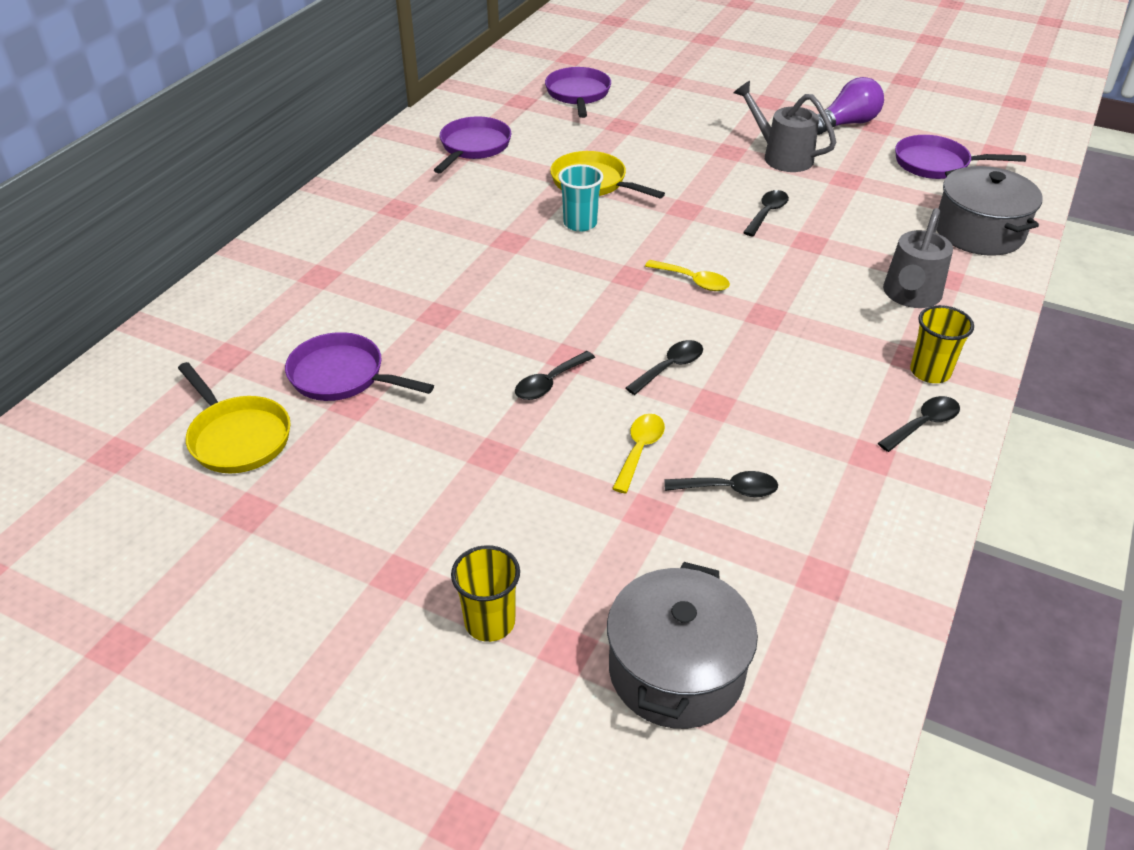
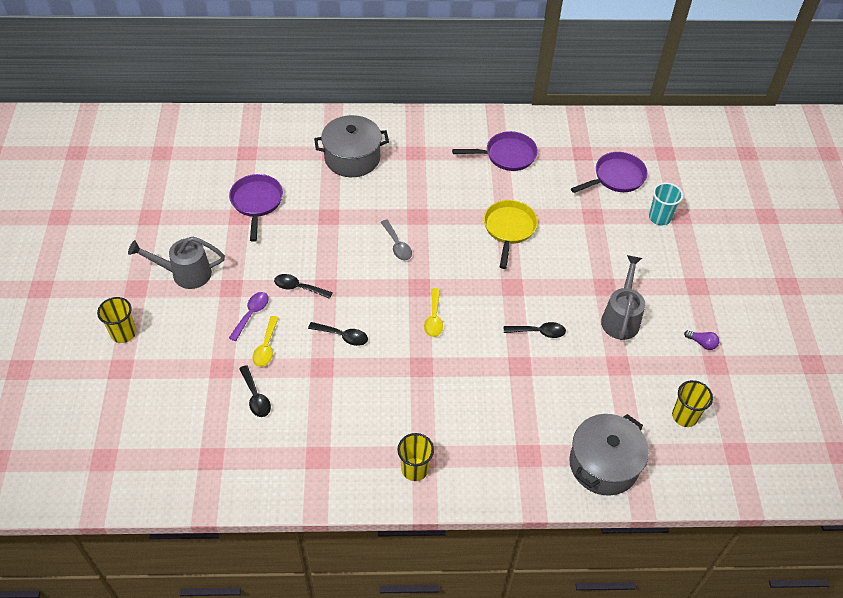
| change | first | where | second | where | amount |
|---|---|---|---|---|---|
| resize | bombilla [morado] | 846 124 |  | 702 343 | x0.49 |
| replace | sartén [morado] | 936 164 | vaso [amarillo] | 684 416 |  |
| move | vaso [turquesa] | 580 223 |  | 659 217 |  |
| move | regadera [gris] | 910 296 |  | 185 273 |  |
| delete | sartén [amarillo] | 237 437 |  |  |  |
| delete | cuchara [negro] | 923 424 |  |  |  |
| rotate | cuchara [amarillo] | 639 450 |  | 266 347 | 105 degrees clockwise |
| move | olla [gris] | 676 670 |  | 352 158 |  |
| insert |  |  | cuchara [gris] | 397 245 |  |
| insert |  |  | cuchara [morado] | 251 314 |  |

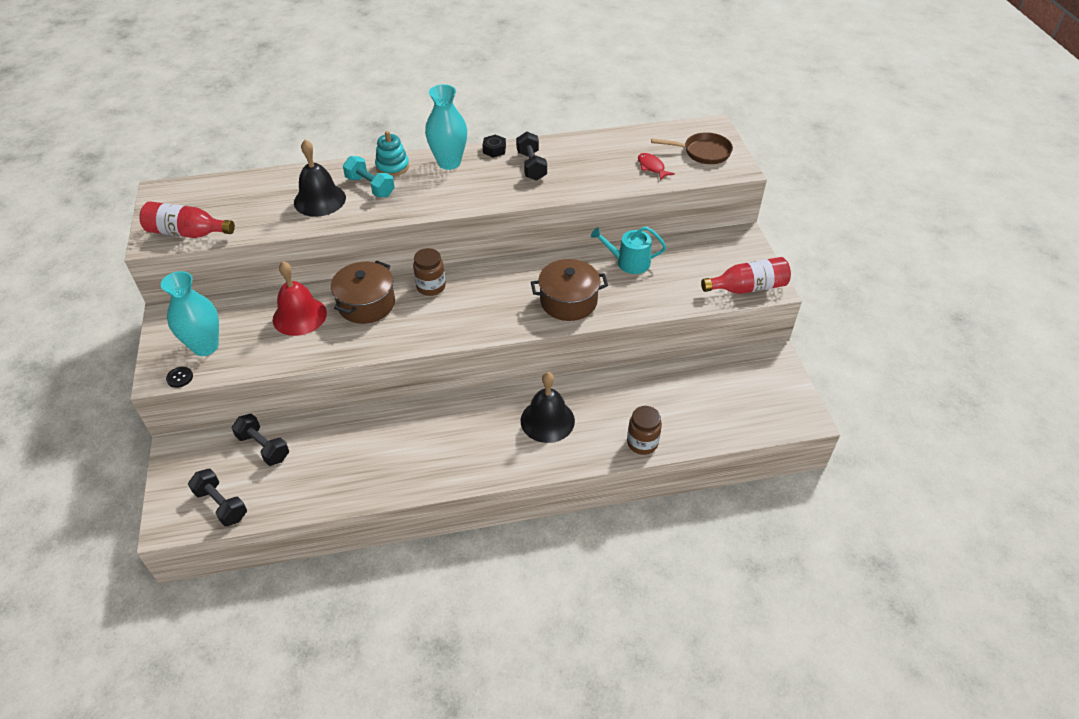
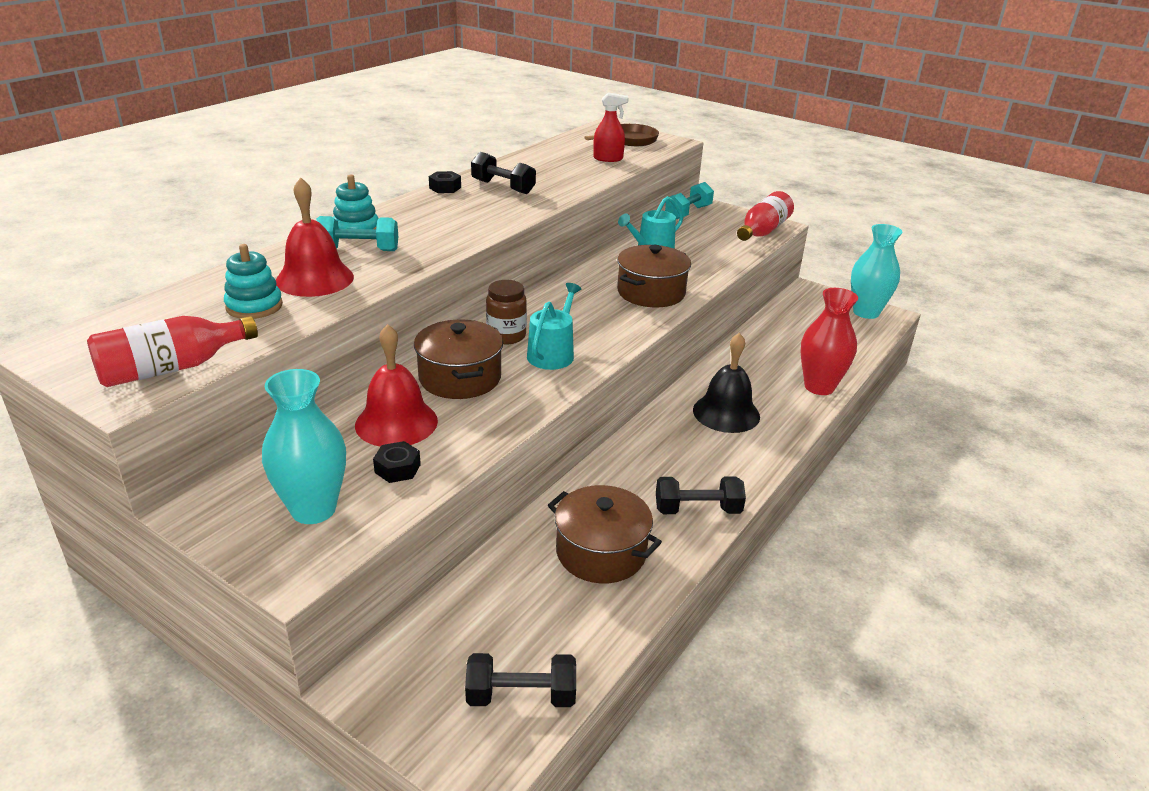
| change | first | where | second | where | amount |
|---|---|---|---|---|---|
| move | florero [turquesa] | 449 162 |  | 866 312 |  |
| recolor | campana [negro] | 319 200 | campana [rojo] | 314 279 |  |
| replace | pez [rojo] | 652 167 | pulverizador [rojo] | 608 159 |  |
| delete | botón [negro] | 180 378 |  |  |  |
| replace | tarro [marrón] | 642 443 | florero [rojo] | 819 387 |  |
| move | mancuerna [negro] | 263 447 |  | 697 510 |  |
| insert |  |  | mancuerna [turquesa] | 688 213 |  |
| insert |  |  | juguete apilable [turquesa] | 254 306 |  |
| insert |  |  | regadera [turquesa] | 553 353 |  |
| insert |  |  | tuerca [negro] | 397 468 |  |
| insert |  |  | olla [marrón] | 601 552 |  |

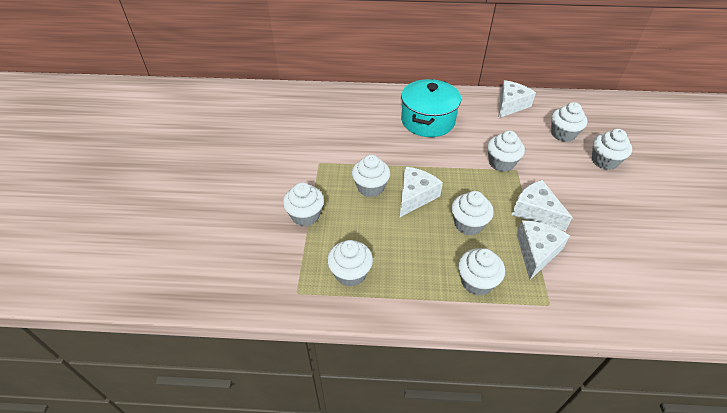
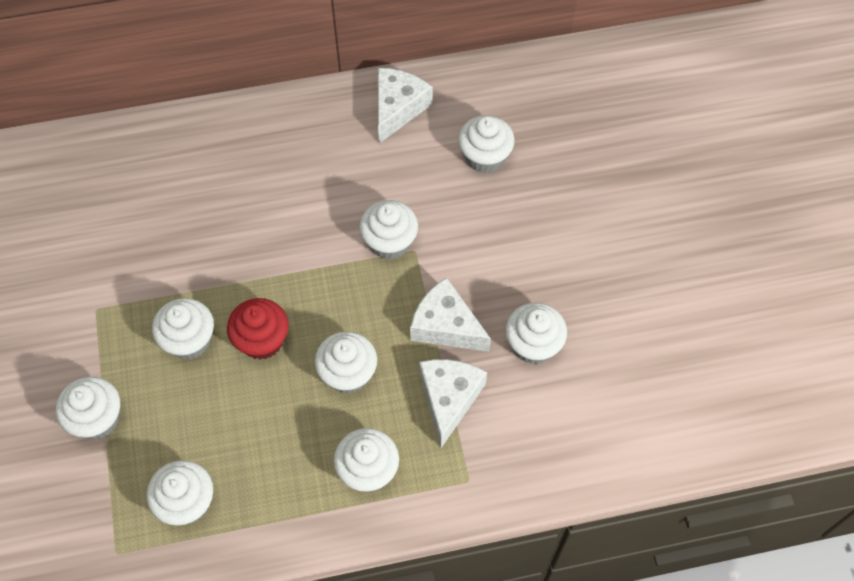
| change | first | where | second | where | amount |
|---|---|---|---|---|---|
| delete | olla [turquesa] | 428 121 |  |  |  |
| move | magdalena [blanco] | 604 161 |  | 533 345 |  |
| replace | queso [blanco] | 415 196 | magdalena [rojo] | 262 340 |  |

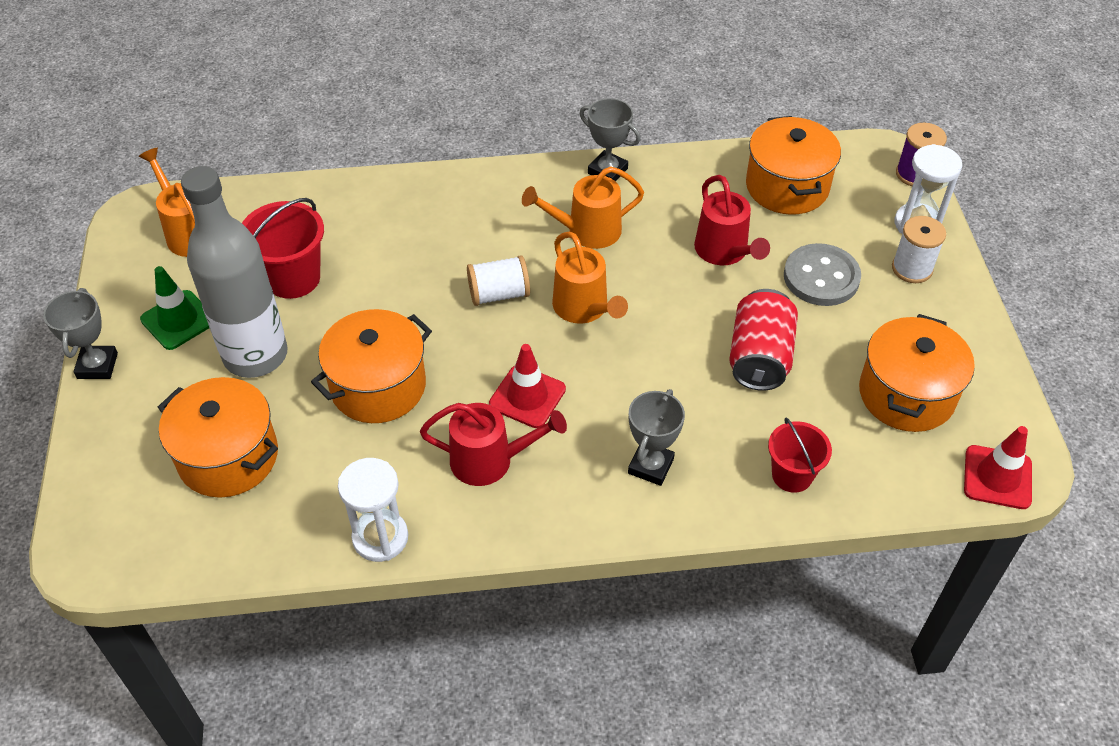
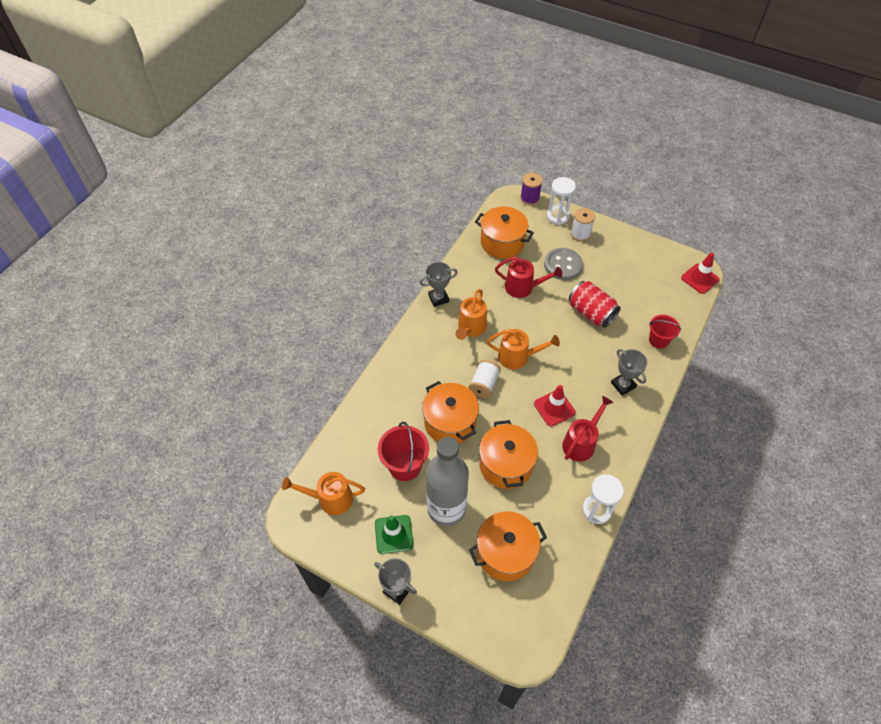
| change | first | where | second | where | amount |
|---|---|---|---|---|---|
| move | olla [naranja] | 906 394 |  | 450 422 |  |

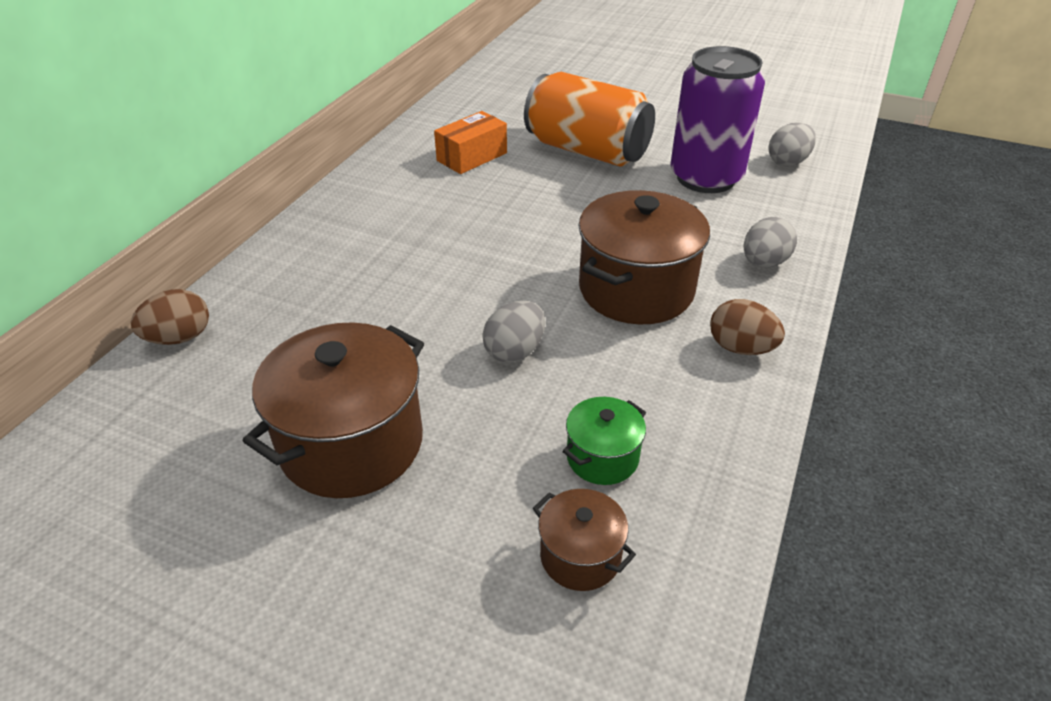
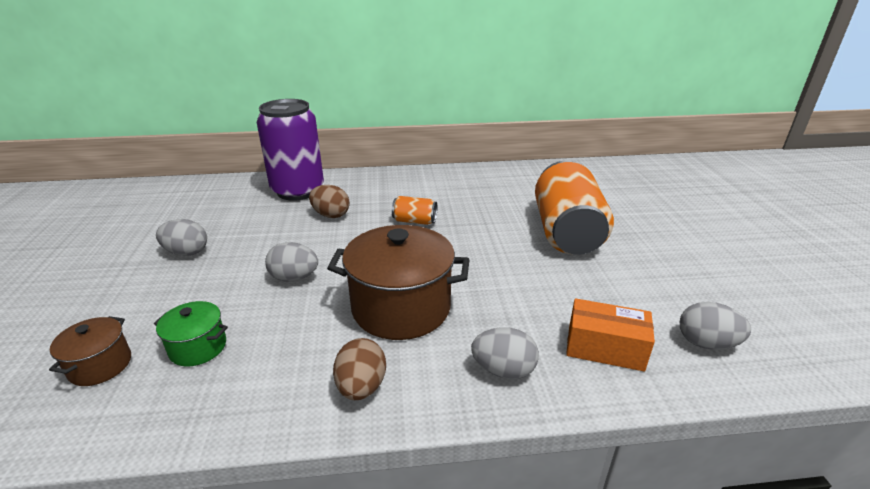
| change | first | where | second | where | amount |
|---|---|---|---|---|---|
| move | lata [morado] | 706 178 |  | 298 191 |  |
| move | caja [naranja] | 472 157 |  | 605 348 |  |
| move | huevo [marrón] | 179 338 |  | 331 215 |  |
| replace | olla [marrón] | 351 443 | huevo [gris] | 186 252 |  |
| insert |  |  | lata [naranja] | 415 221 |  |

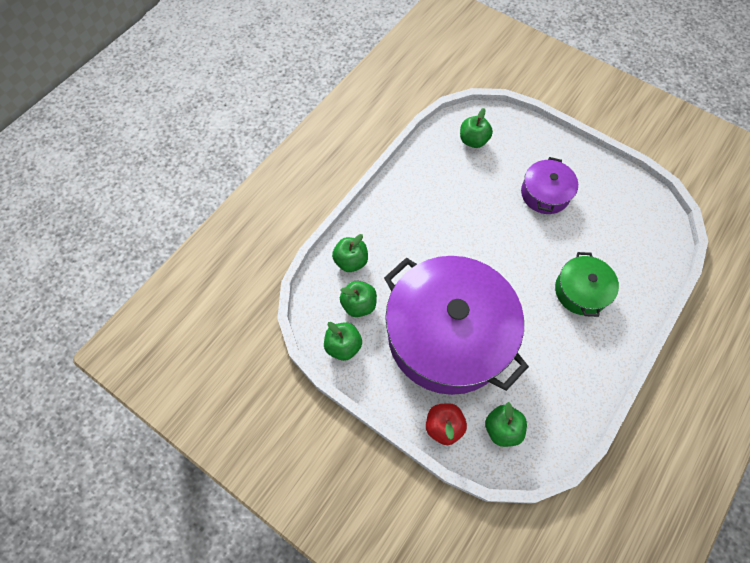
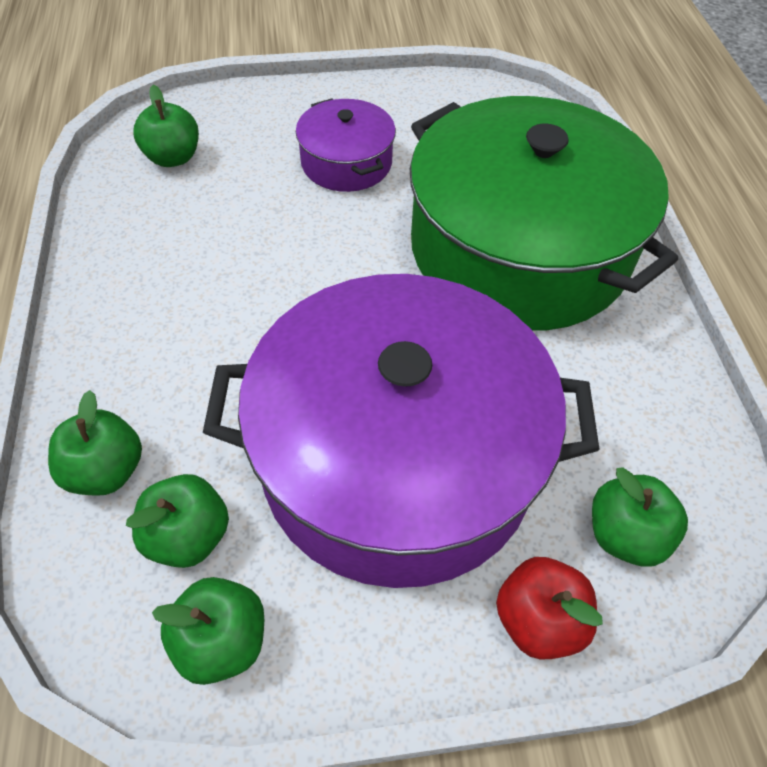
| change | first | where | second | where | amount |
|---|---|---|---|---|---|
| resize | olla [verde] | 581 291 |  | 519 249 | x2.18 |

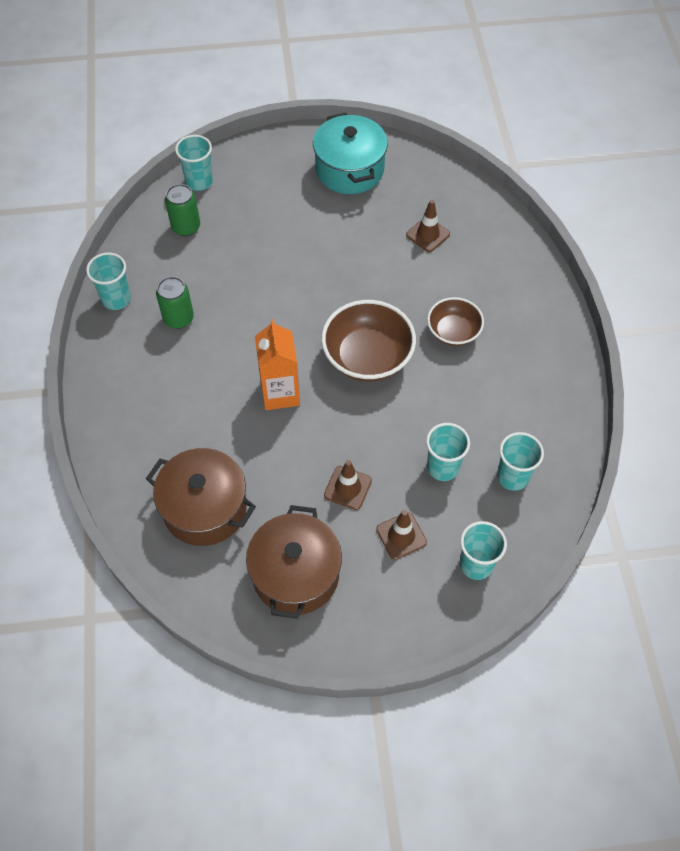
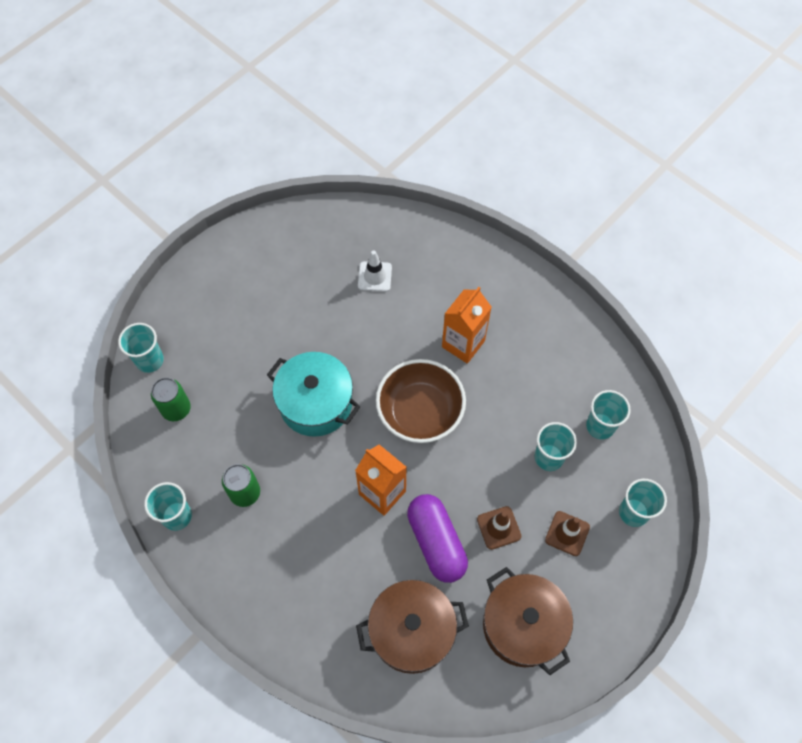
| change | first | where | second | where | amount |
|---|---|---|---|---|---|
| move | olla [turquesa] | 349 169 |  | 316 403 |  |
| recolor | cono de tráfico [marrón] | 428 234 | cono de tráfico [blanco] | 374 276 |  |
| replace | cuenco [marrón] | 453 332 | cartón de leche [naranja] | 463 344 |  |
| insert |  |  | cápsula [morado] | 436 542 |  |

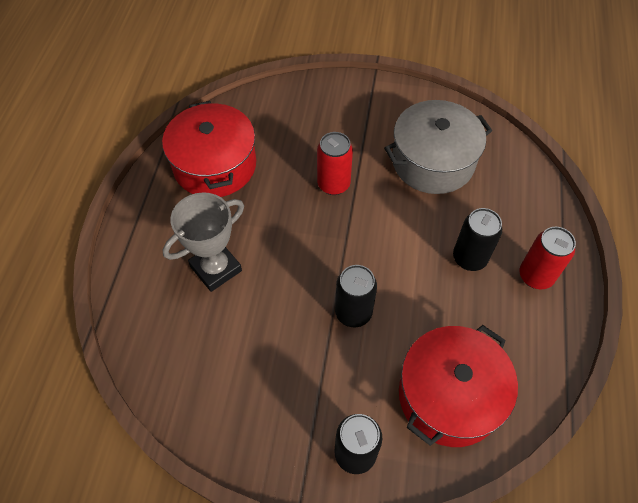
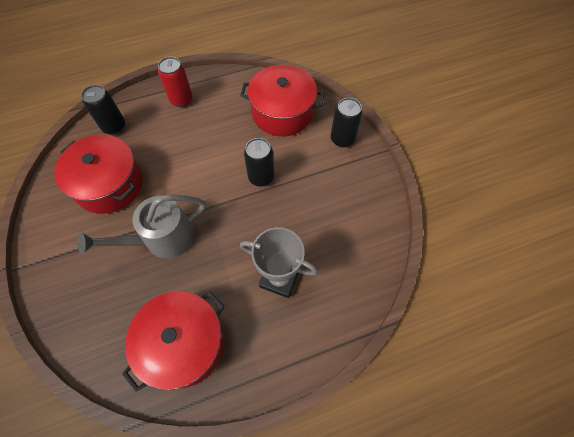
| change | first | where | second | where | amount |
|---|---|---|---|---|---|
| recolor | olla [gris] | 433 161 | olla [rojo] | 109 184 |  |
| replace | lata [rojo] | 333 184 | regadera [gris] | 161 239 |  |
| move | lata [negro] | 469 258 |  | 114 127 |  |

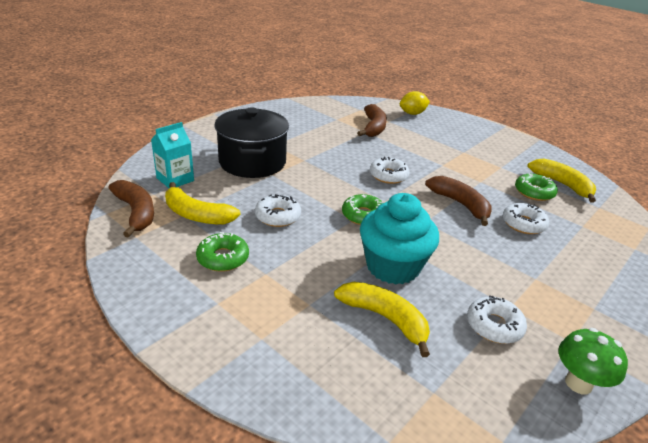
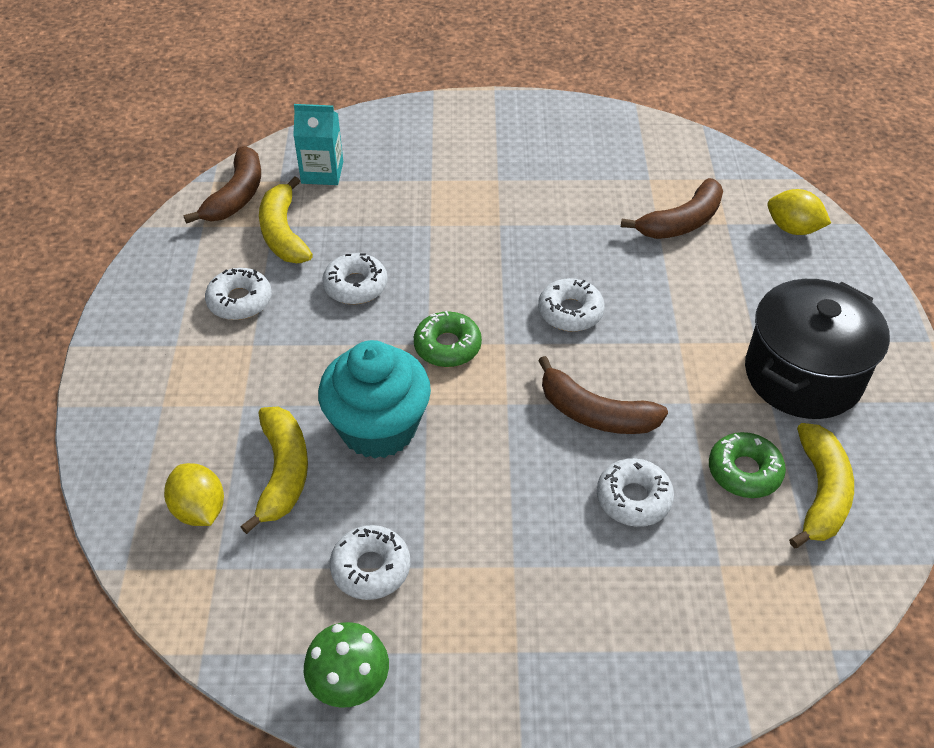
| change | first | where | second | where | amount |
|---|---|---|---|---|---|
| move | olla [negro] | 252 162 |  | 803 375 |  |
| rotate | plátano [marrón] | 460 204 |  | 595 413 | 105 degrees clockwise |
| recolor | rosquilla [verde] | 223 258 | rosquilla [blanco] | 240 301 |  |
| insert |  |  | limón [amarillo] | 199 510 |  |

